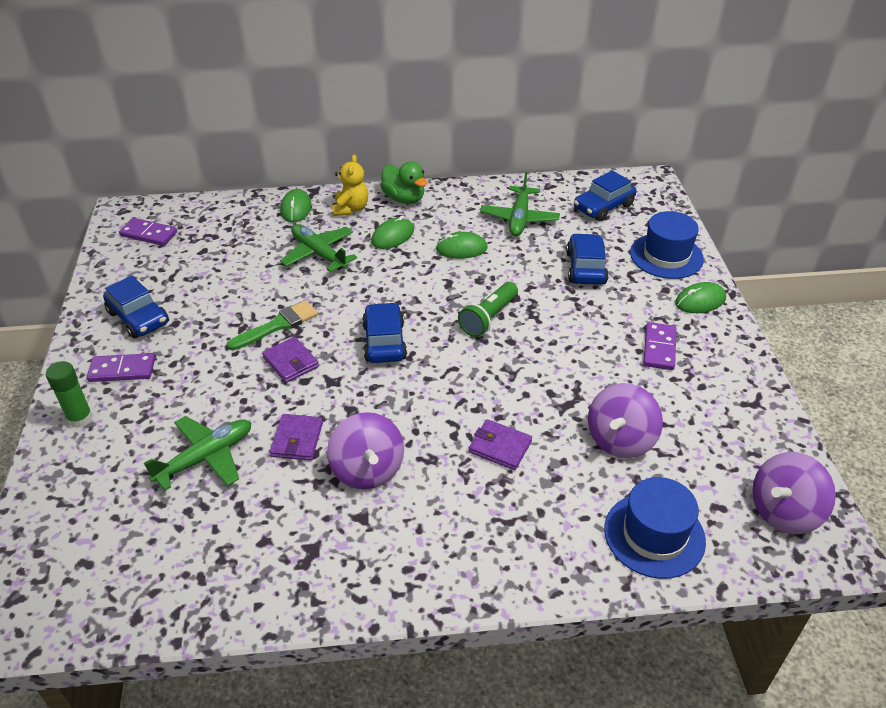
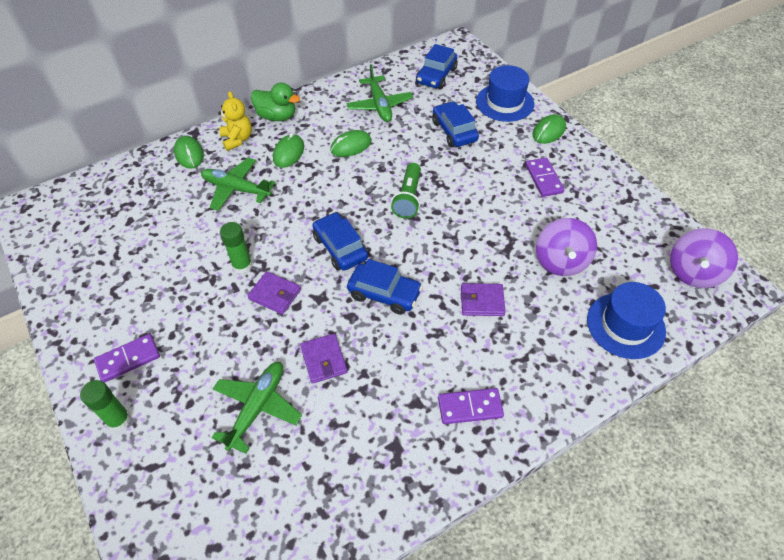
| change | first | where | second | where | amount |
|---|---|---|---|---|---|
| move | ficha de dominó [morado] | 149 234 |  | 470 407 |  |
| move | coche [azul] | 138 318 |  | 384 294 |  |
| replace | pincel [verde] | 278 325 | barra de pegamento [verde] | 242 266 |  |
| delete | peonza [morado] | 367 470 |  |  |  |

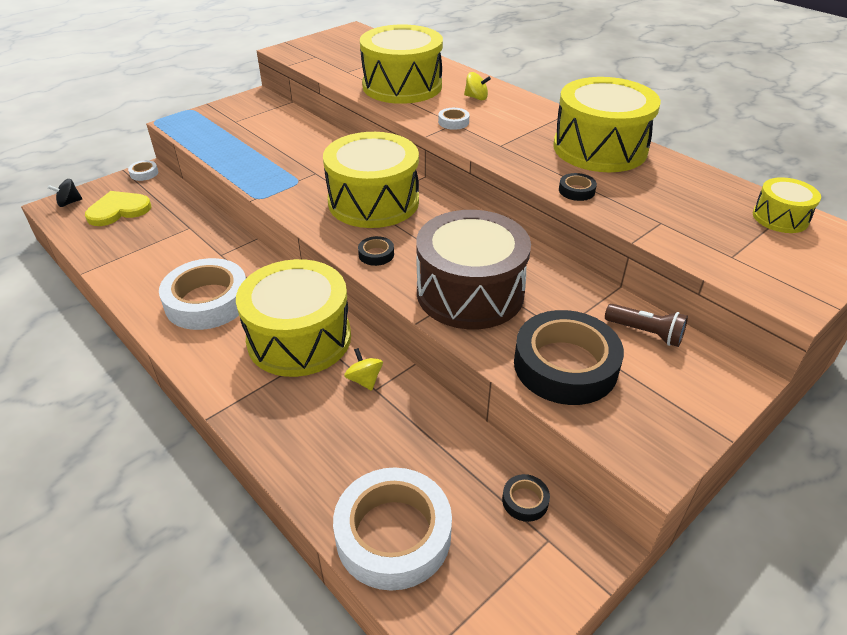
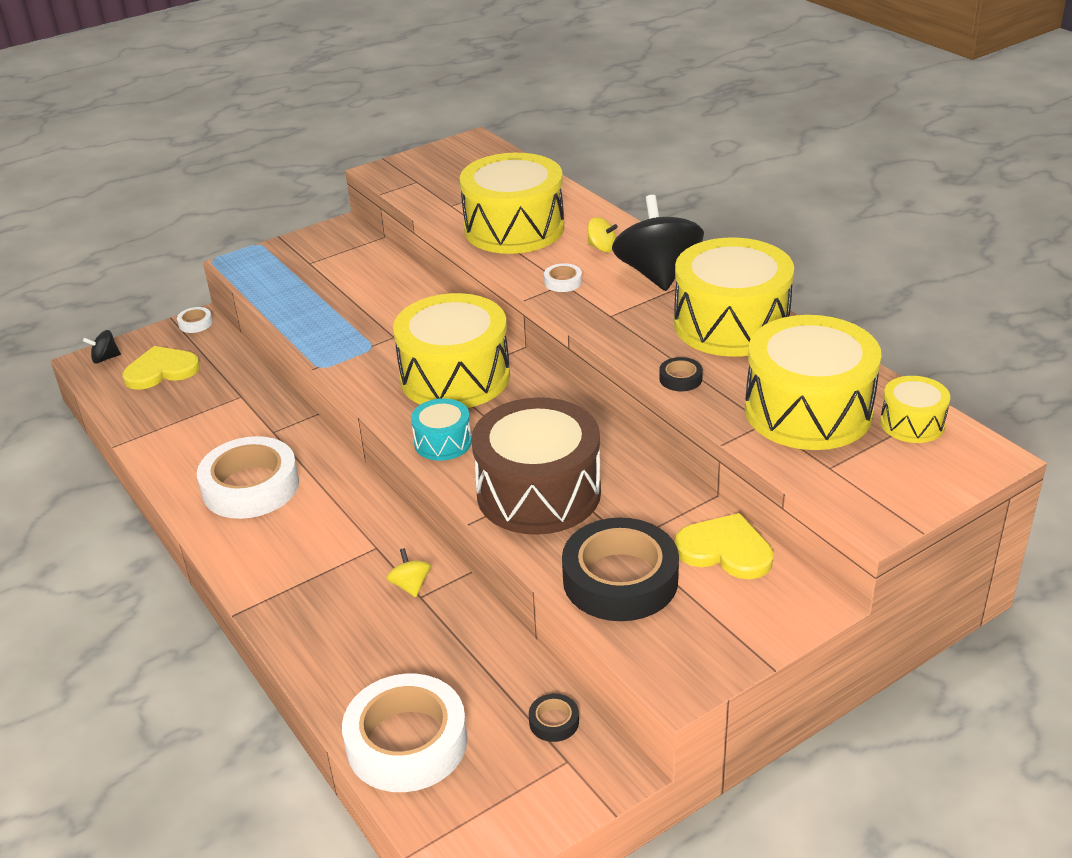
| change | first | where | second | where | amount |
|---|---|---|---|---|---|
| replace | cinta adhesiva [negro] | 376 254 | tambor [turquesa] | 443 442 |  |
| move | tambor [amarillo] | 299 338 |  | 808 411 |  |
| replace | lámpara de mano [marrón] | 645 333 | corazón [amarillo] | 725 550 |  |
| insert |  |  | peonza [negro] | 657 274 |  |

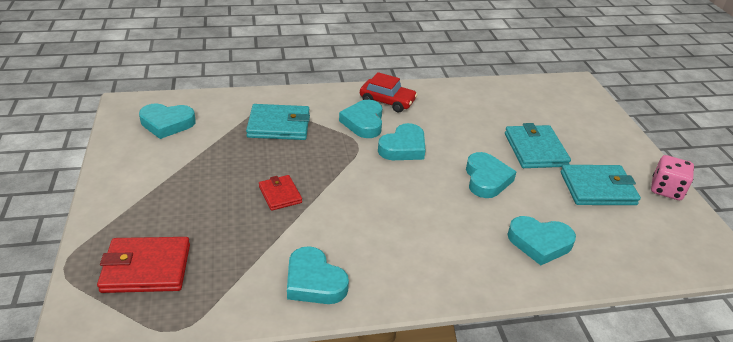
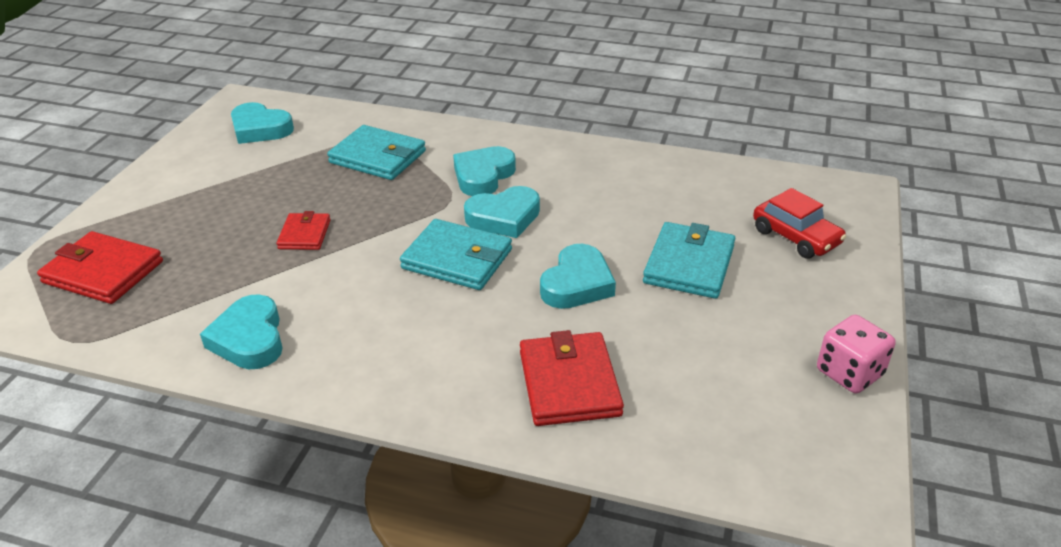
| change | first | where | second | where | amount |
|---|---|---|---|---|---|
| move | coche [rojo] | 387 101 |  | 795 237 |  |
| move | cartera [turquesa] | 597 188 |  | 457 259 |  |
| replace | corazón [turquesa] | 539 243 | cartera [rojo] | 569 383 |  |

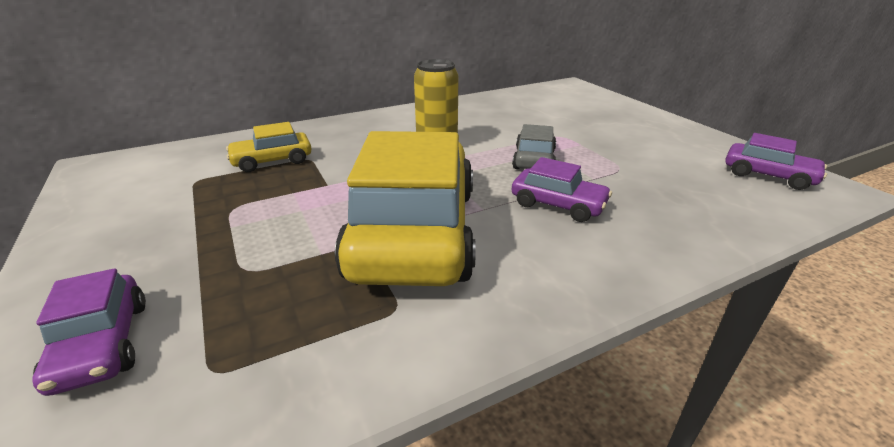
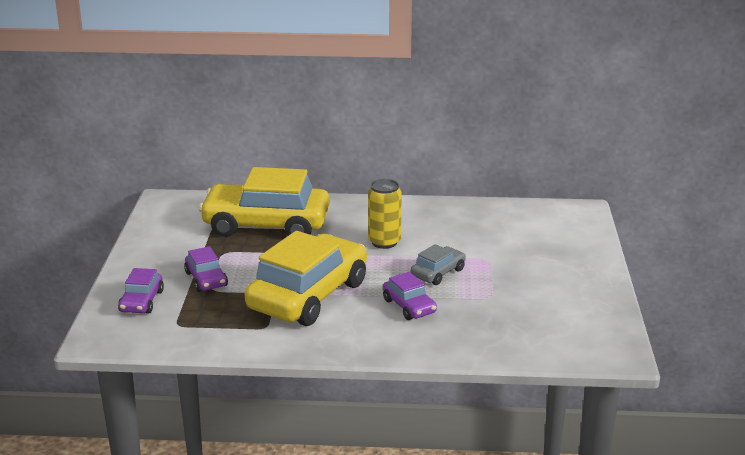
| change | first | where | second | where | amount |
|---|---|---|---|---|---|
| resize | coche [amarillo] | 272 161 |  | 266 225 | x2.21 |
| move | coche [morado] | 768 175 |  | 206 279 |  |

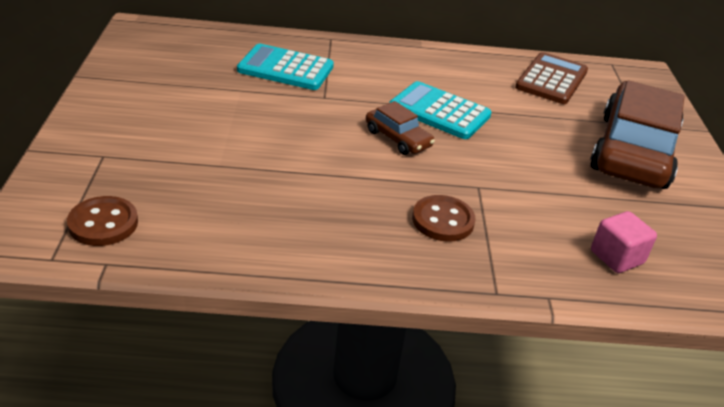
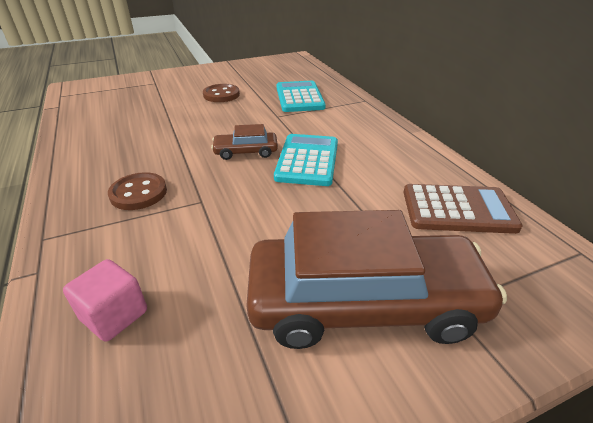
| change | first | where | second | where | amount |
|---|---|---|---|---|---|
| rotate | coche [marrón] | 398 138 |  | 246 152 | 60 degrees clockwise |
| move | botón [marrón] | 103 223 |  | 221 95 |  |

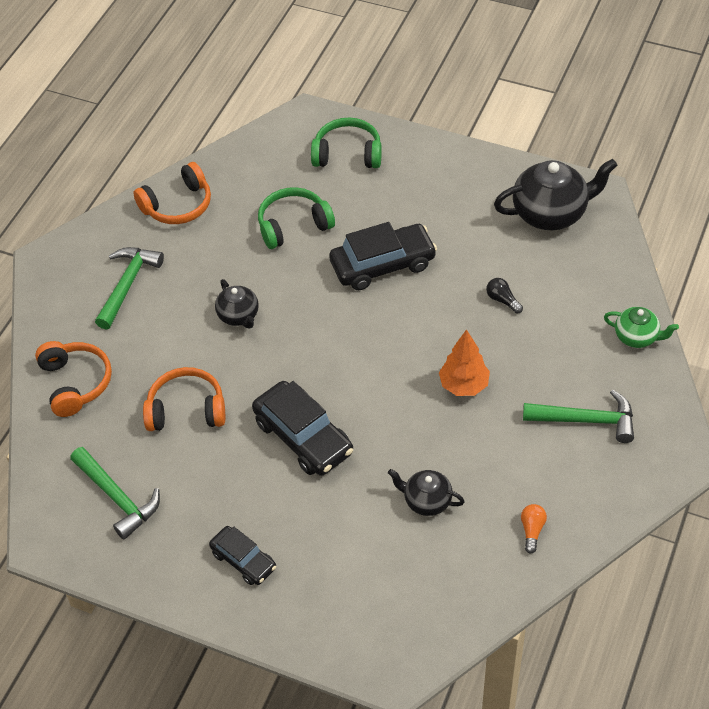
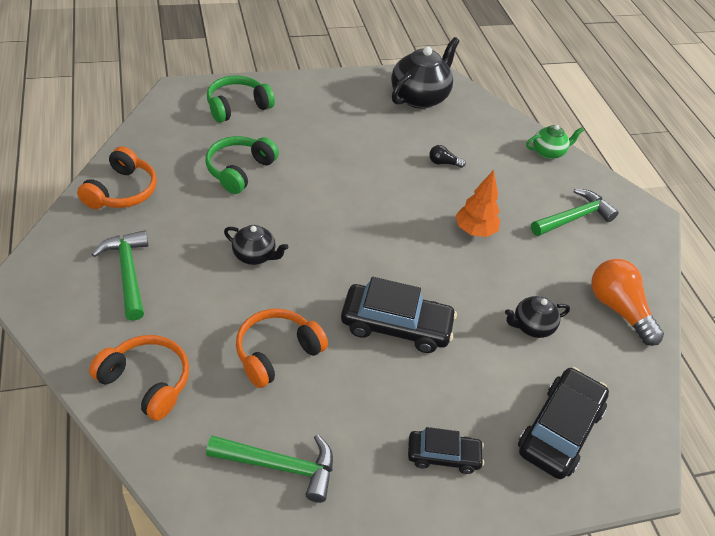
| change | first | where | second | where | amount |
|---|---|---|---|---|---|
| move | coche [negro] | 382 264 |  | 559 430 |  |
| resize | bombilla [naranja] | 532 530 |  | 618 309 | x2.13 |

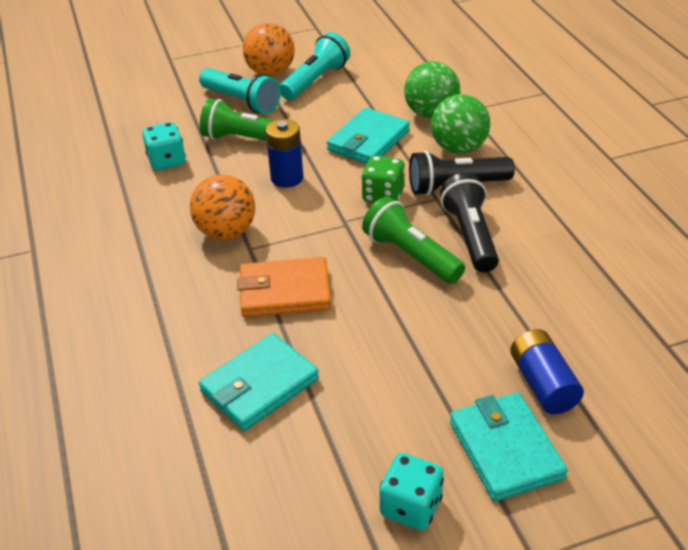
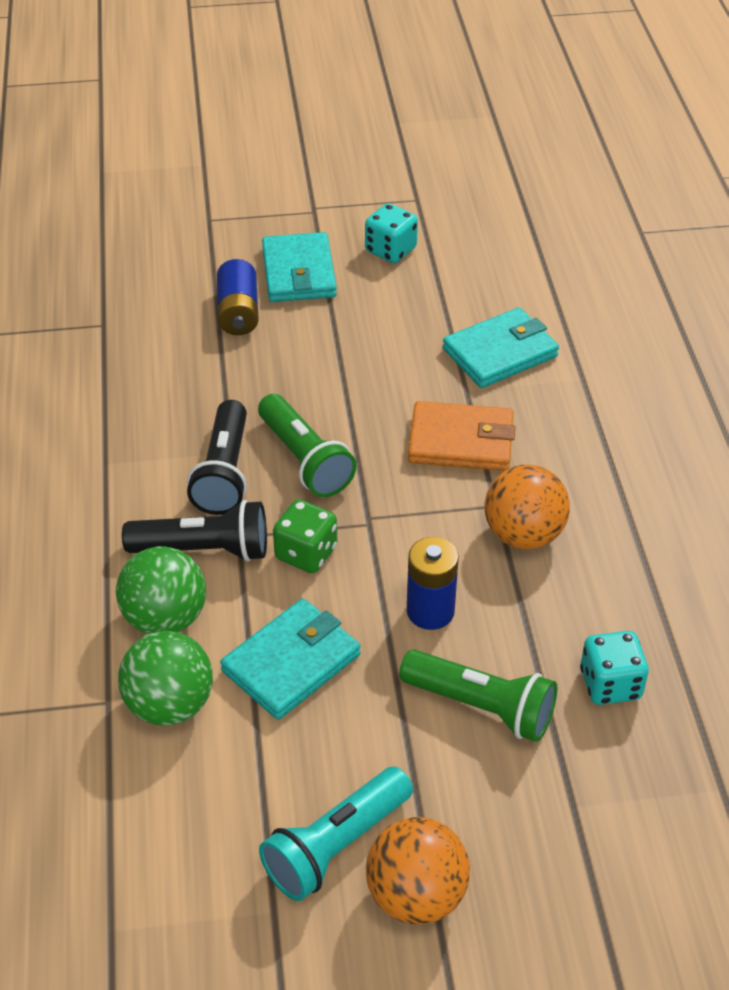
| change | first | where | second | where | amount |
|---|---|---|---|---|---|
| delete | lámpara de mano [turquesa] | 242 102 |  |  |  |

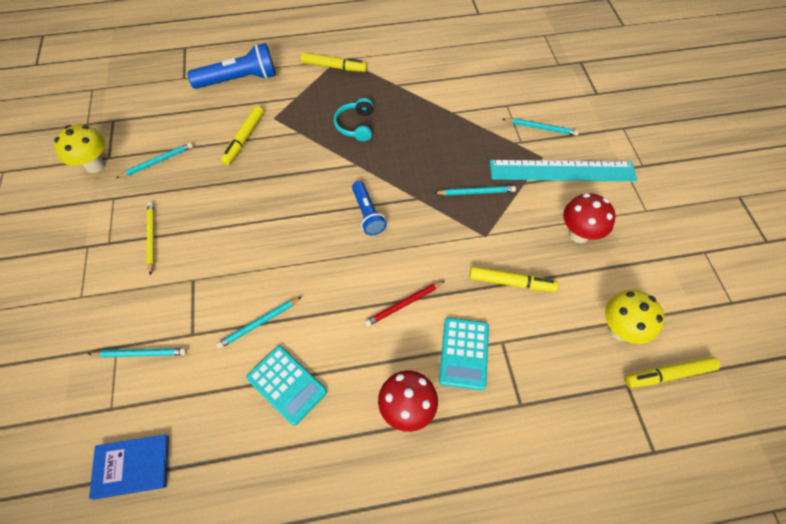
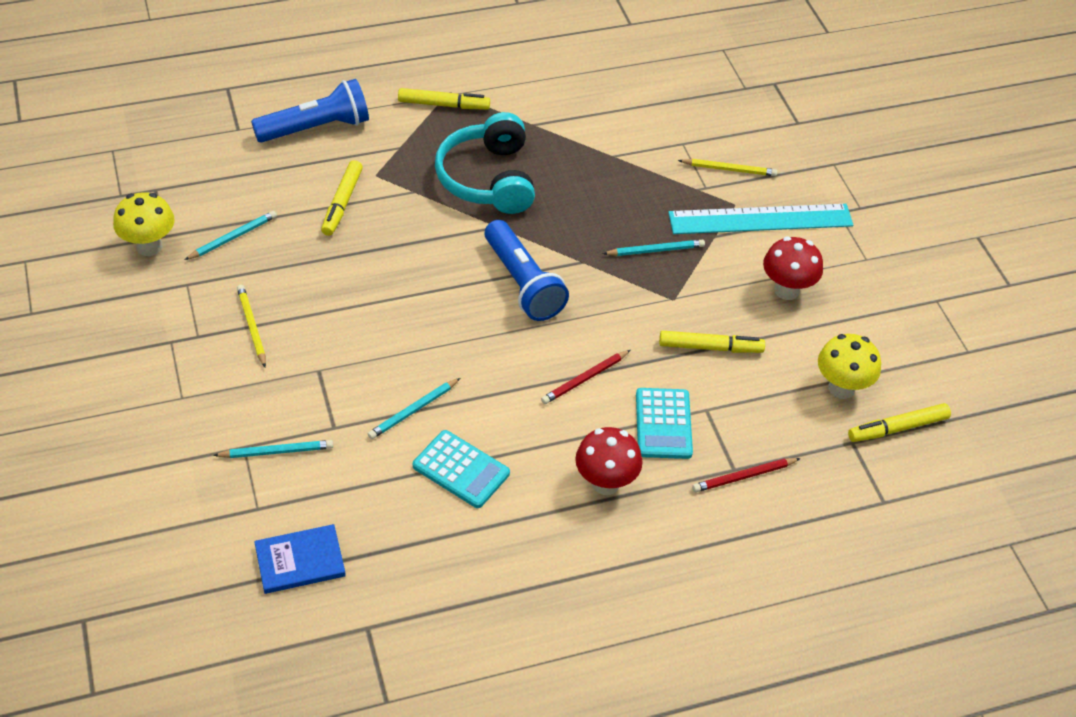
| change | first | where | second | where | amount |
|---|---|---|---|---|---|
| resize | auriculares [turquesa] | 356 125 |  | 488 179 | x1.84 |
| recolor | lápiz [turquesa] | 540 128 | lápiz [amarillo] | 729 169 |  |
| resize | lámpara de mano [azul] | 367 214 |  | 522 283 | x1.61 |
| insert |  |  | lápiz [rojo] | 744 476 |  |

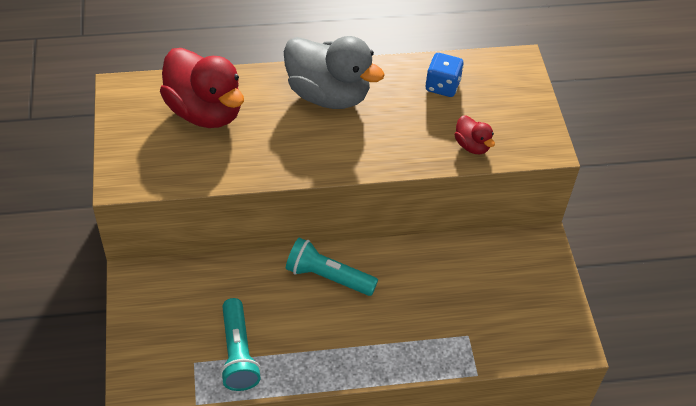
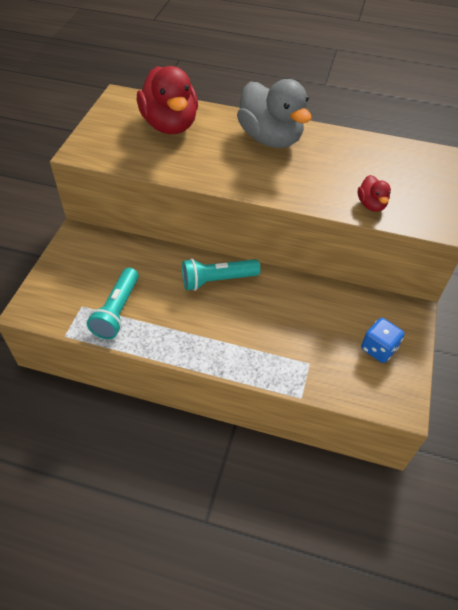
| change | first | where | second | where | amount |
|---|---|---|---|---|---|
| move | dado [azul] | 442 86 |  | 378 349 |  |
| rotate | lámpara de mano [turquesa] | 328 277 |  | 217 280 | 60 degrees counterclockwise |

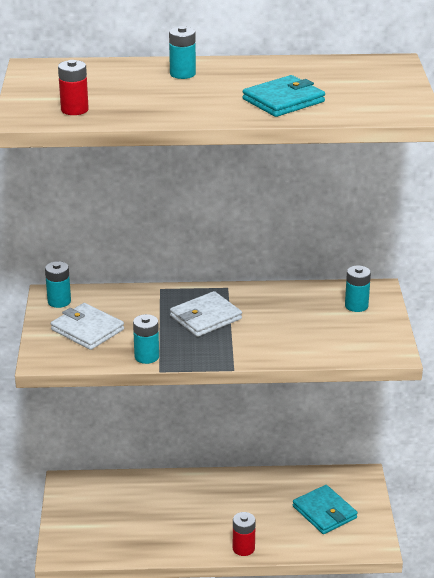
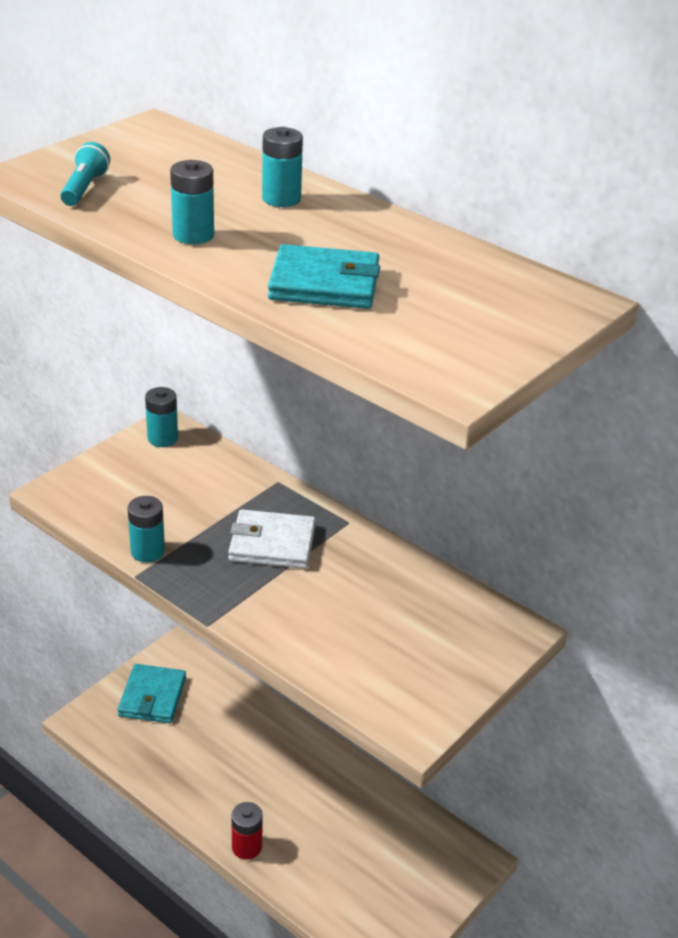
| change | first | where | second | where | amount |
|---|---|---|---|---|---|
| replace | pila [rojo] | 74 110 | lámpara de mano [turquesa] | 84 188 |  |
| move | pila [turquesa] | 356 306 |  | 193 235 |  |
| delete | cartera [blanco] | 87 330 |  |  |  |
| move | cartera [turquesa] | 324 512 |  | 152 697 |  |

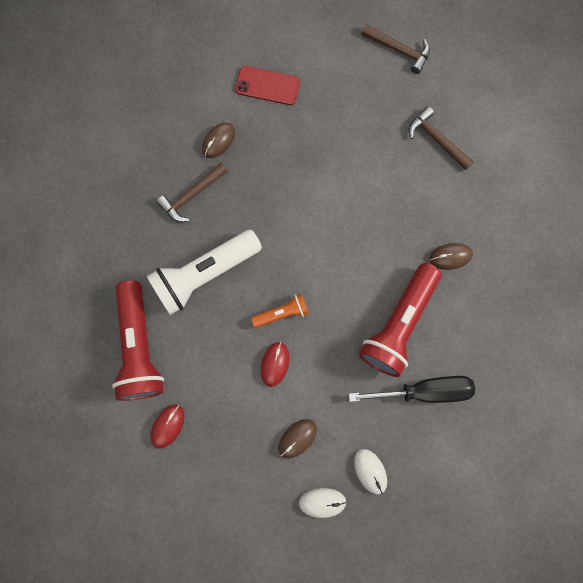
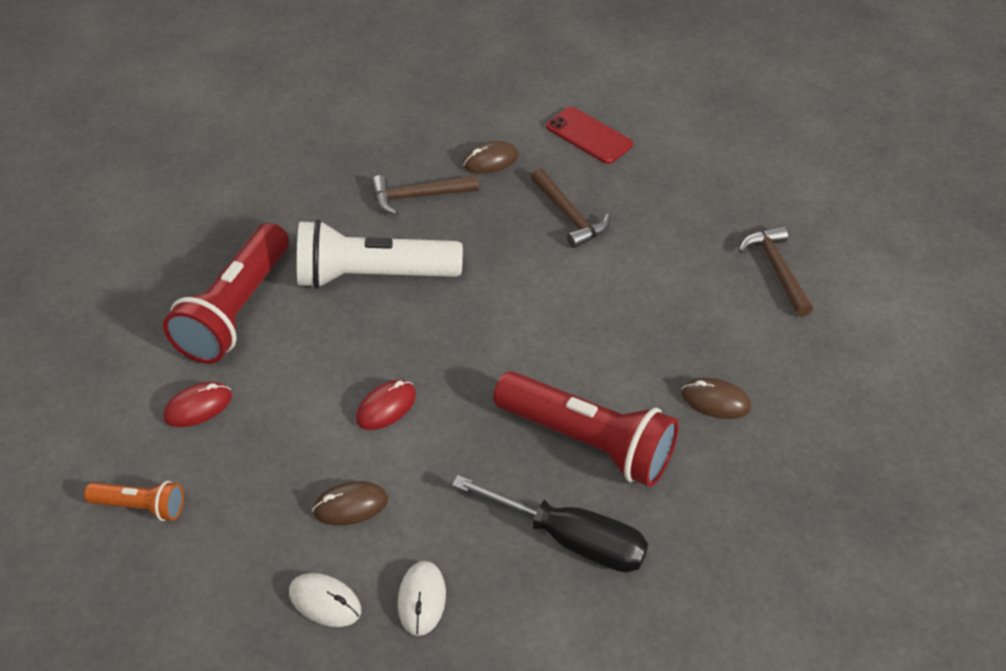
| change | first | where | second | where | amount |
|---|---|---|---|---|---|
| move | martillo [marrón] | 398 50 |  | 569 215 |  |
| rotate | lámpara de mano [rojo] | 398 324 |  | 587 442 | 120 degrees counterclockwise |
| move | lámpara de mano [naranja] | 282 313 |  | 141 506 |  |

